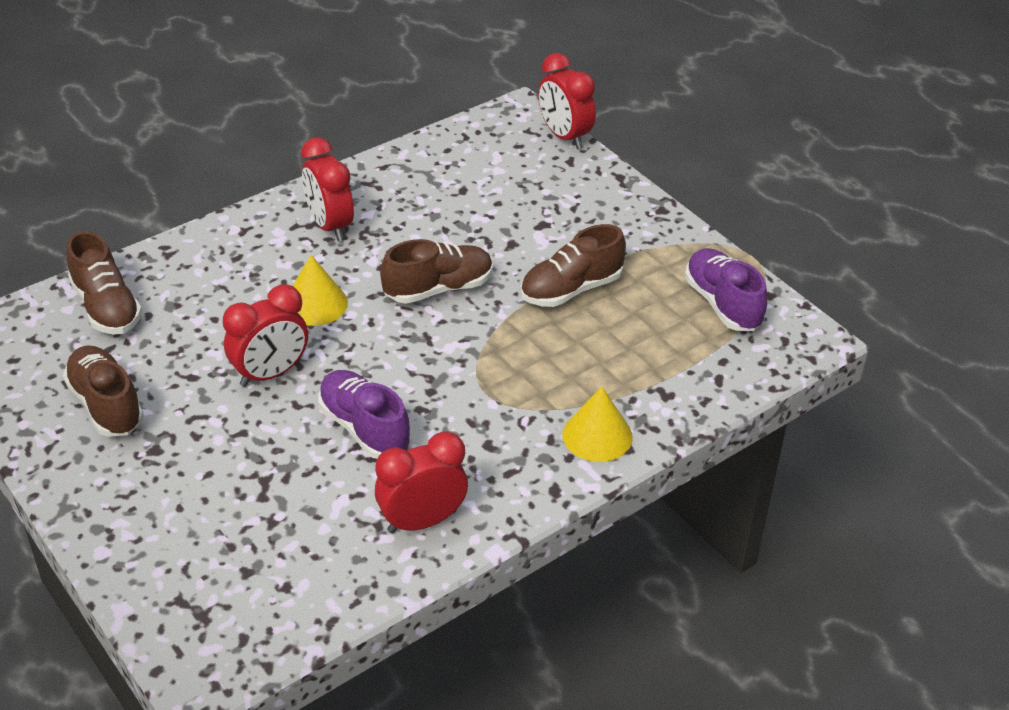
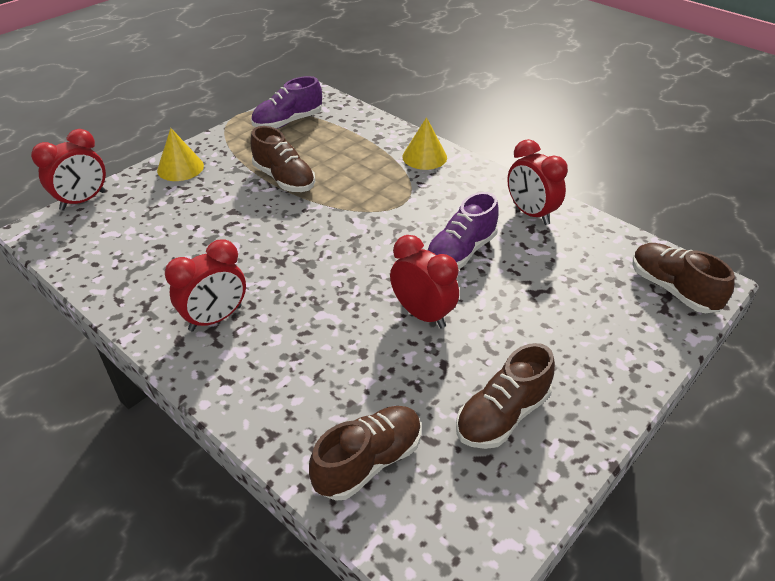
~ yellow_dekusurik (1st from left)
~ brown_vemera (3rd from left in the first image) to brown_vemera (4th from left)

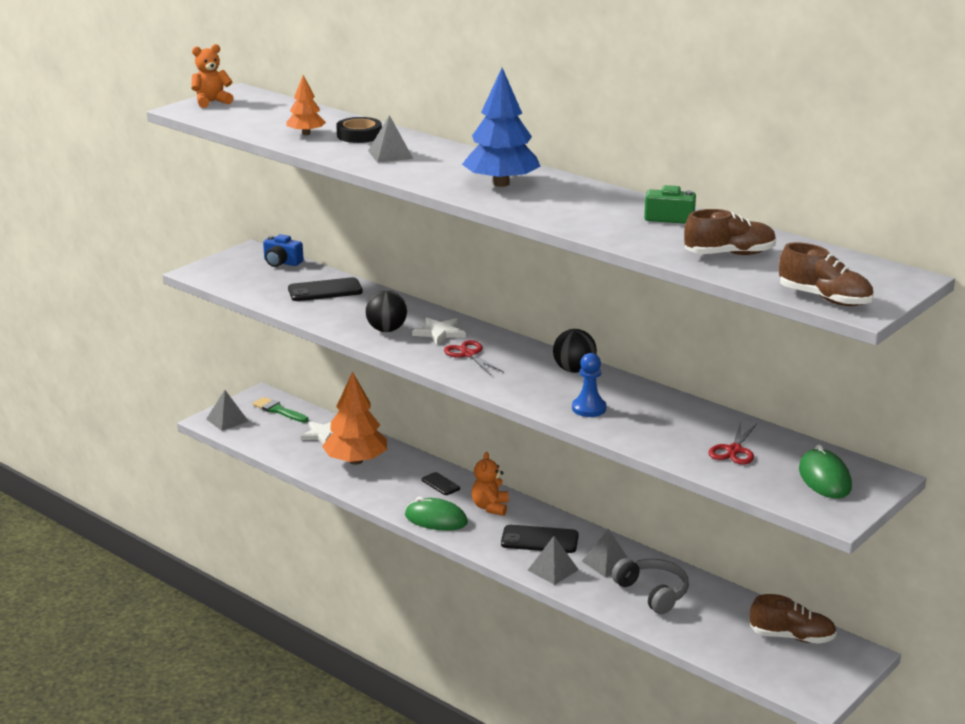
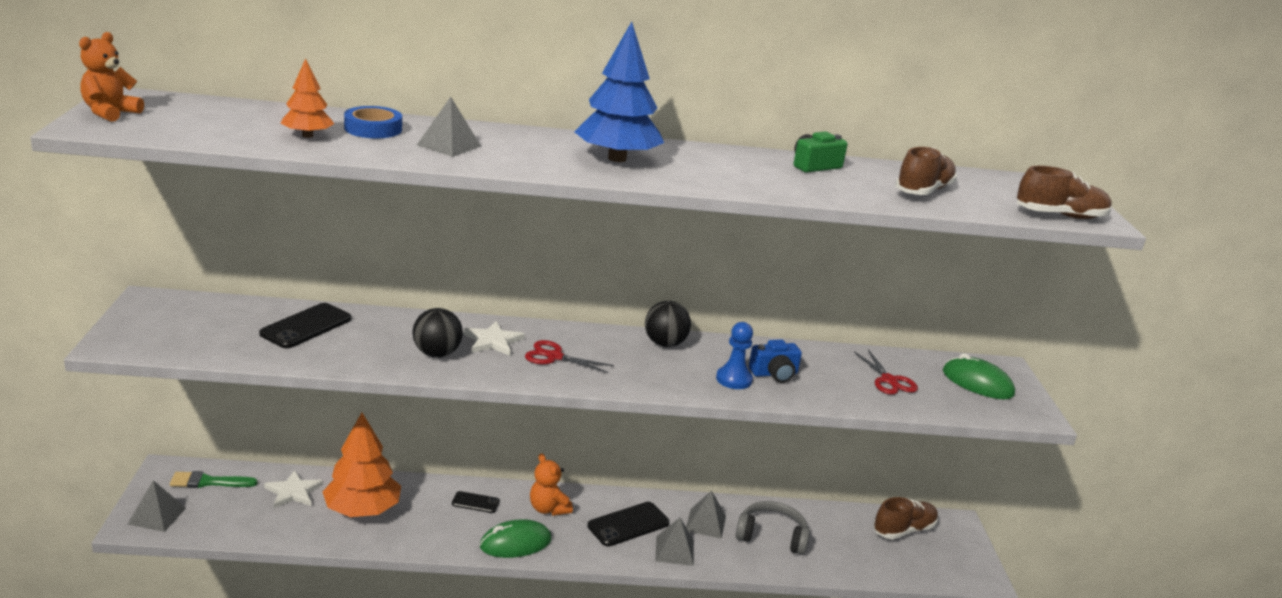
~ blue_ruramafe
~ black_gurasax to blue_gurasax

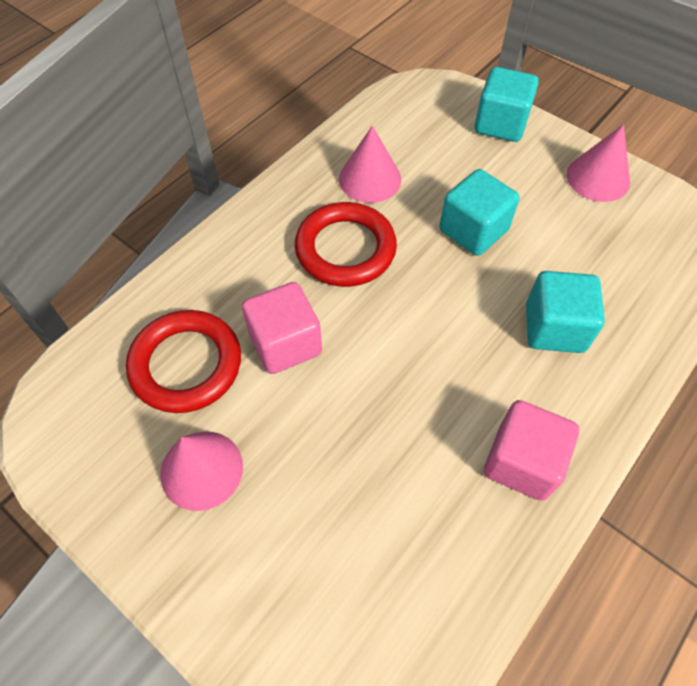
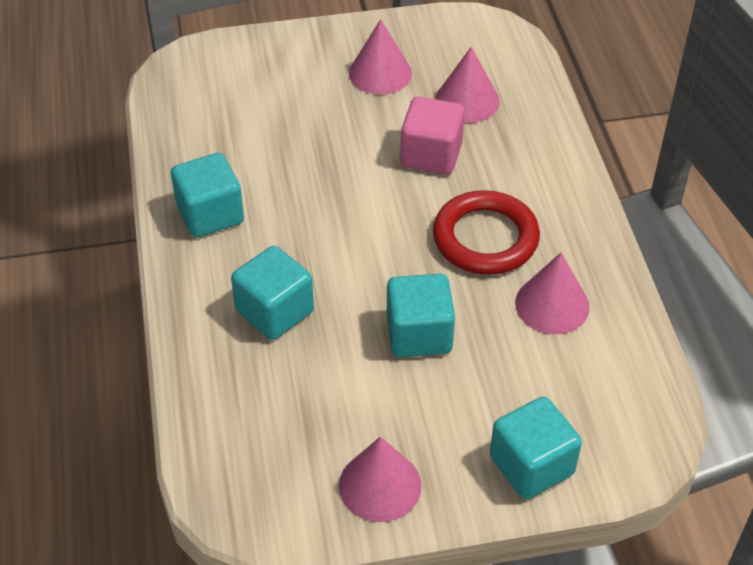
~ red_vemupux (1st from left) to pink_dekusurik (3rd from left)
~ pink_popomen (2nd from left) to turquoise_popomen (1st from left)

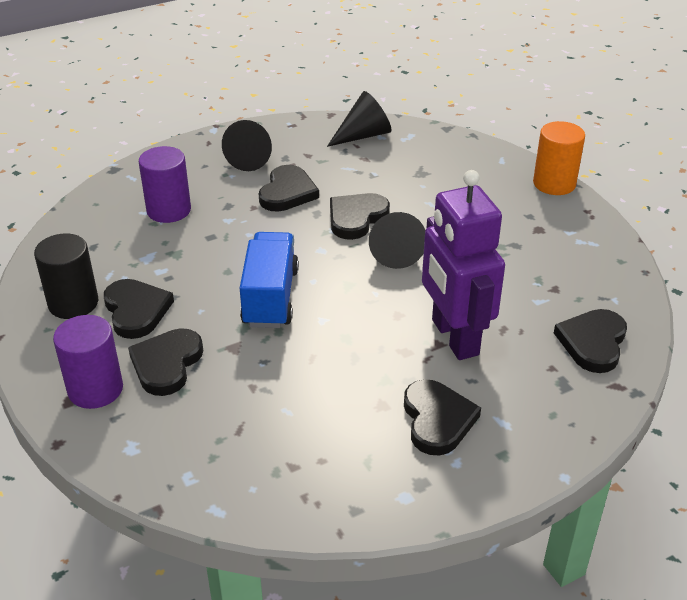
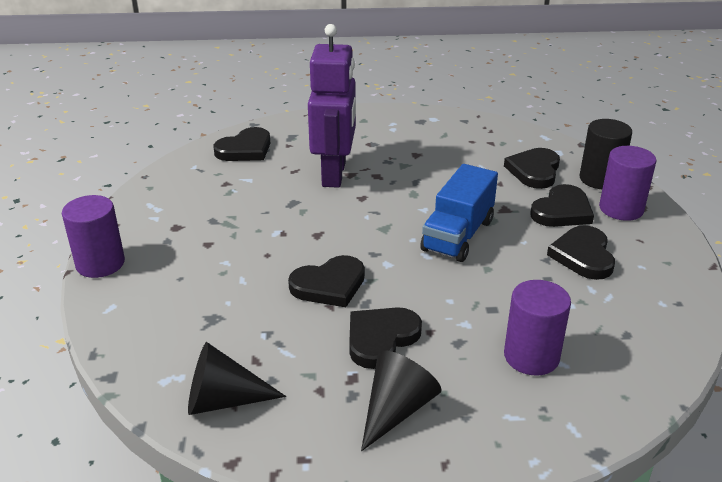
- black_dekusurik (3rd from left)
~ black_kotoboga
~ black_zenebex (5th from left in the first image) to black_zenebex (4th from left)
~ orange_kotoboga to purple_kotoboga (1st from left)

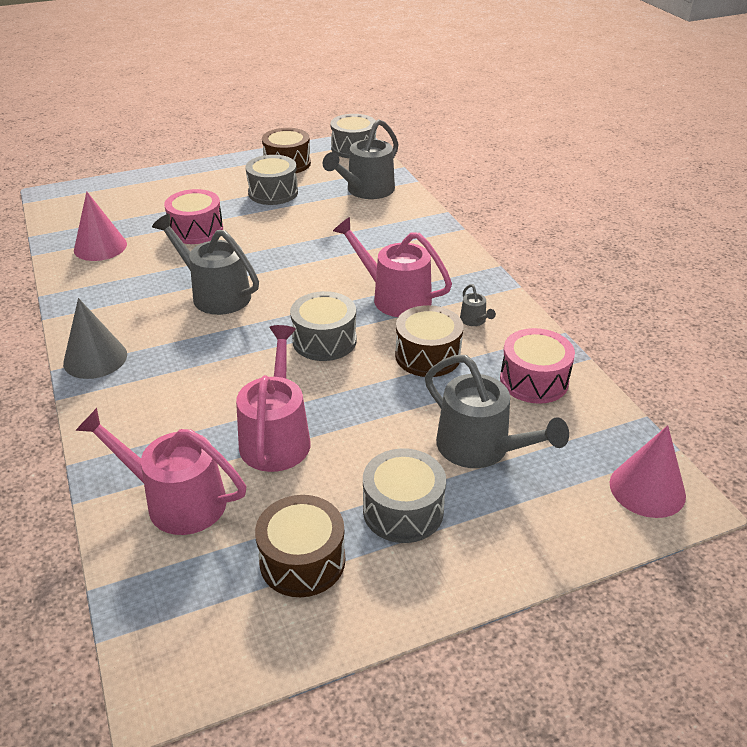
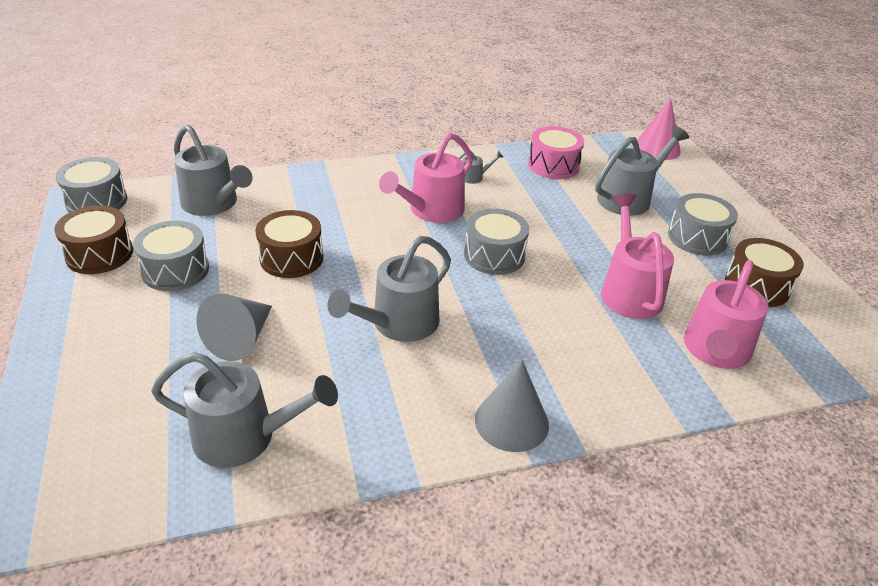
~ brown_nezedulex (3rd from left in the first image) to brown_nezedulex (2nd from left)
~ pink_dekusurik (1st from left) to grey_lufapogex (2nd from left)
~ pink_nezedulex (1st from left) to grey_dekusurik (1st from left)
~ pink_lufapogex (2nd from left) 75 degrees clockwise

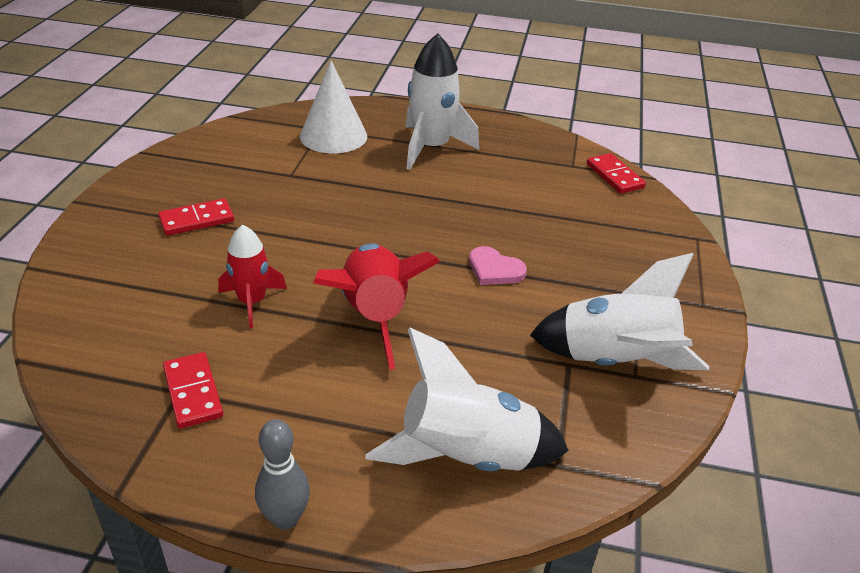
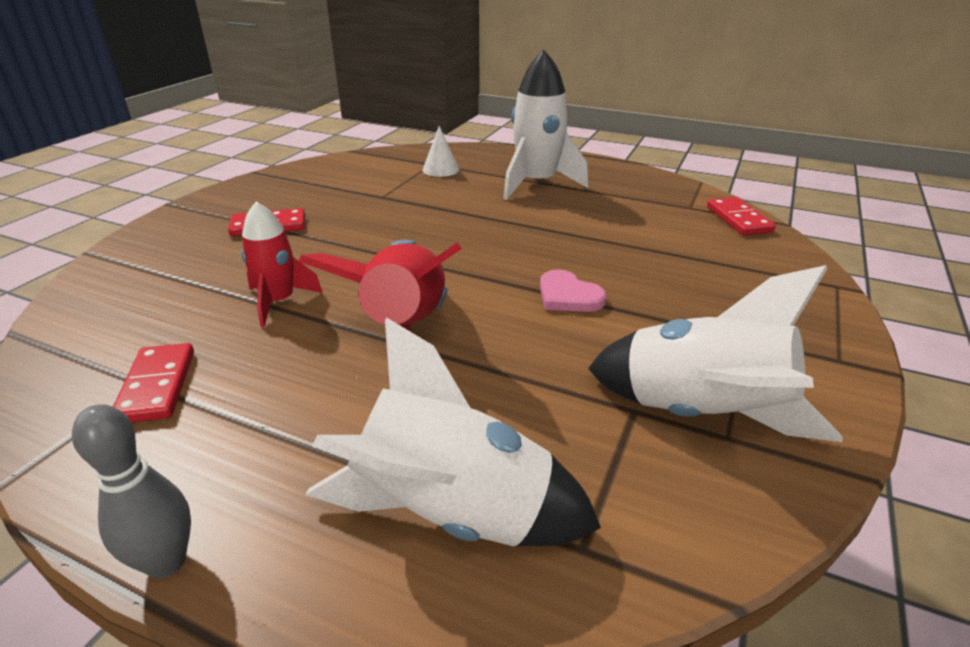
~ white_dekusurik x0.54

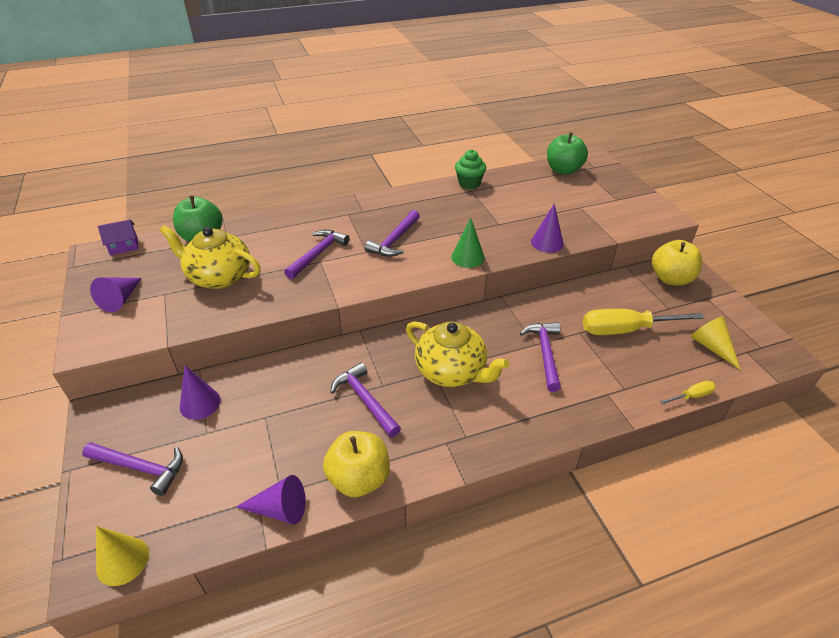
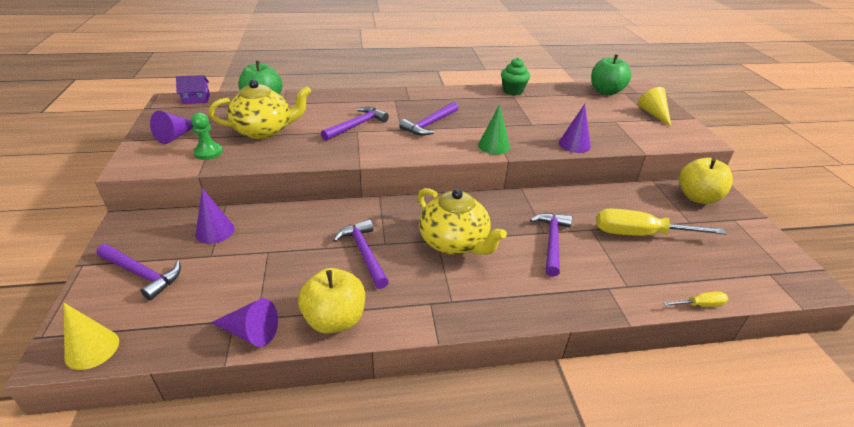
+ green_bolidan
~ yellow_dekusurik (2nd from left)
~ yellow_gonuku (1st from left) 135 degrees clockwise

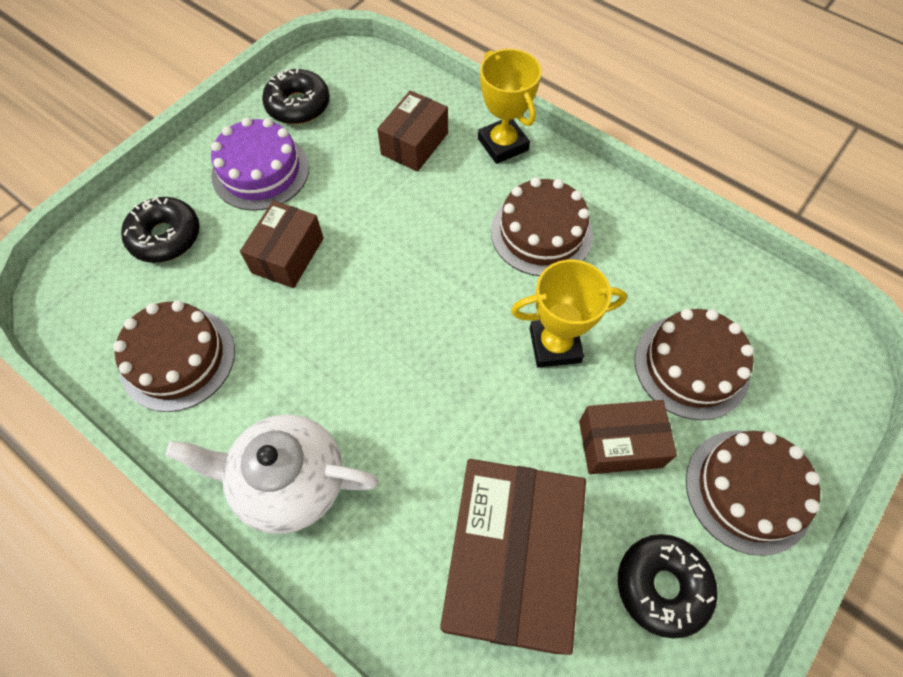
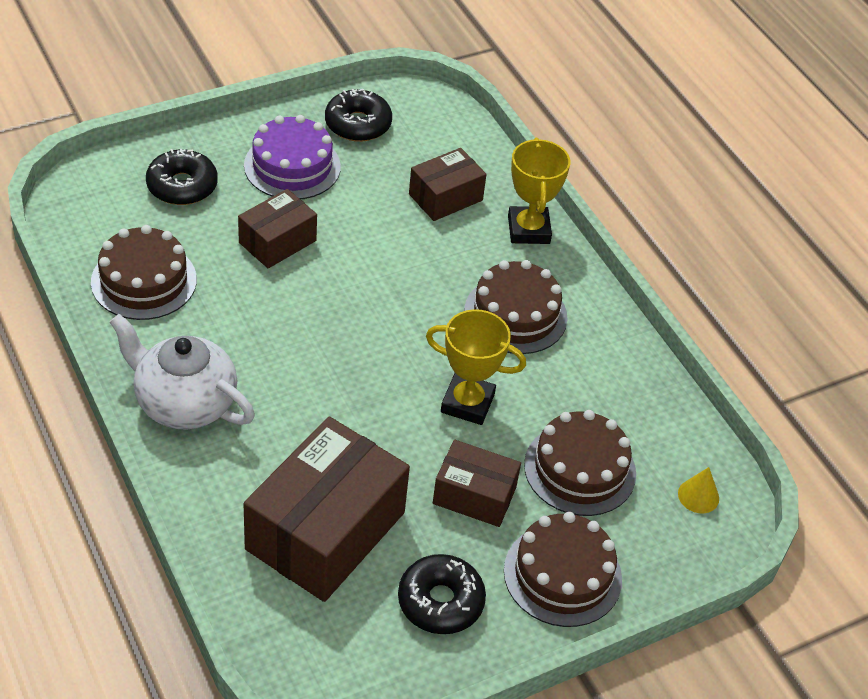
+ yellow_dekusurik

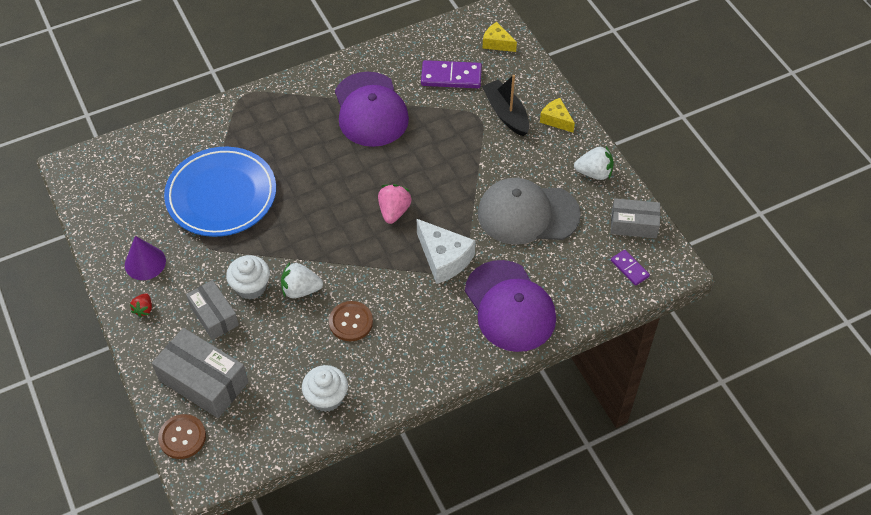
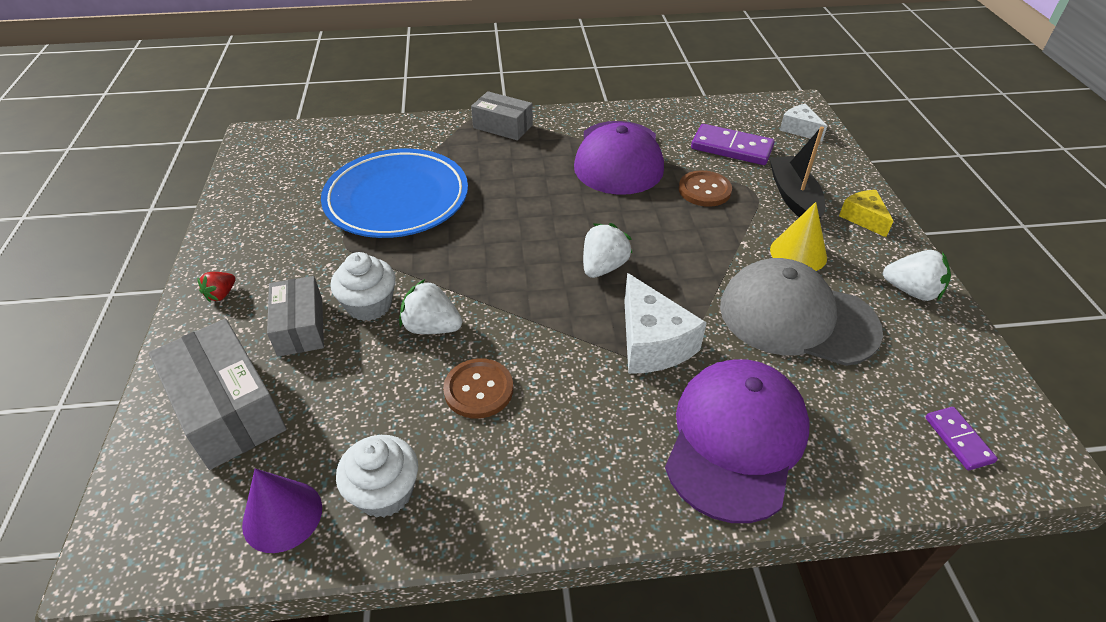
+ yellow_dekusurik
~ purple_dekusurik
~ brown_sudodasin (1st from left in the first image) to brown_sudodasin (2nd from left)
~ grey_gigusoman (3rd from left)
~ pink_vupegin to white_vupegin (2nd from left)
~ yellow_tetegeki (1st from left) to white_tetegeki (2nd from left)
~ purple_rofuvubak (2nd from left) 150 degrees counterclockwise

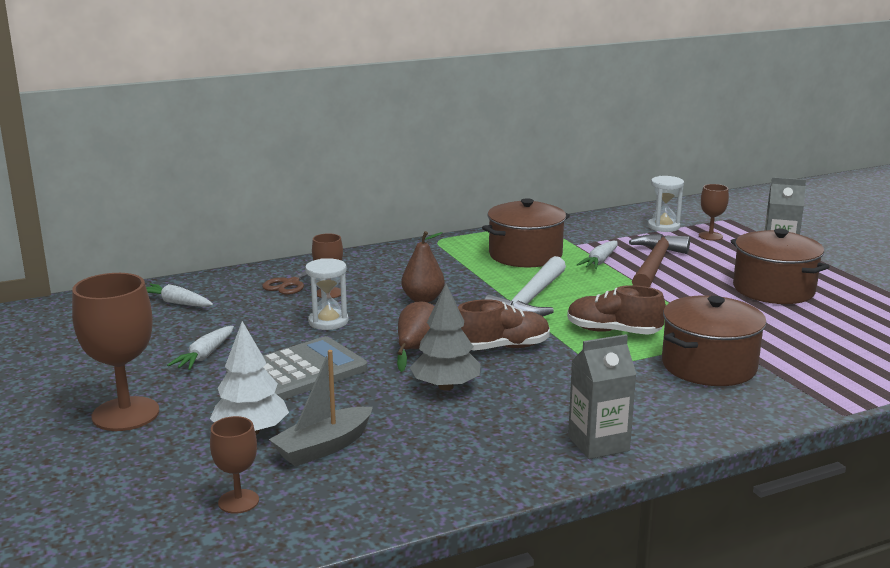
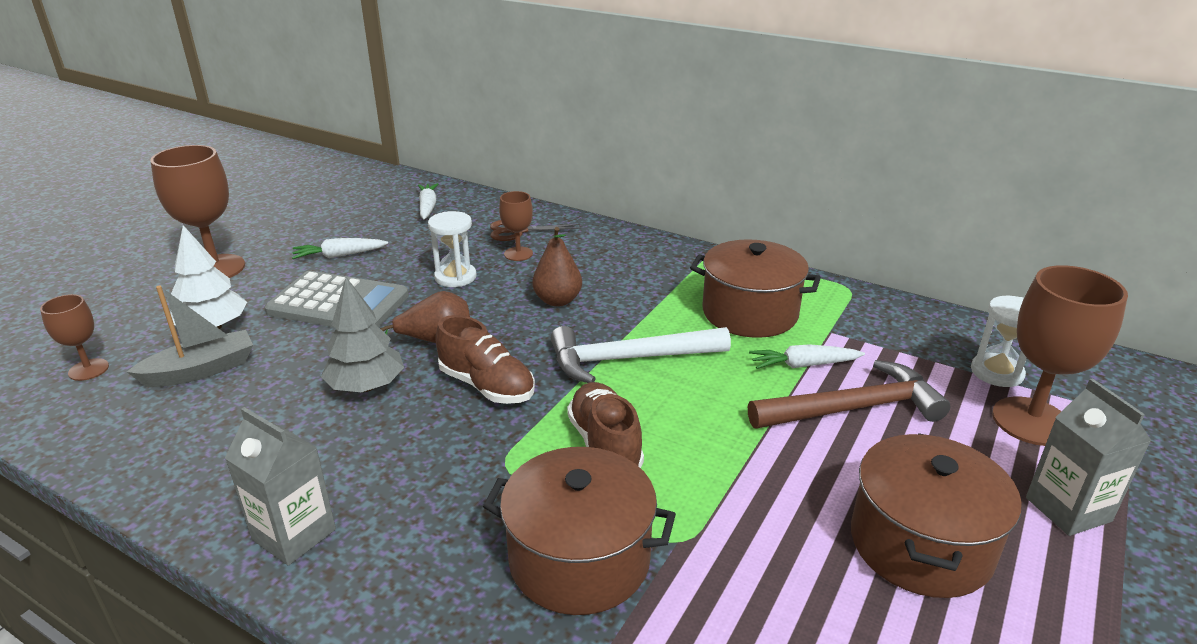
~ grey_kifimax 135 degrees clockwise
~ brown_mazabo (4th from left) x1.87

